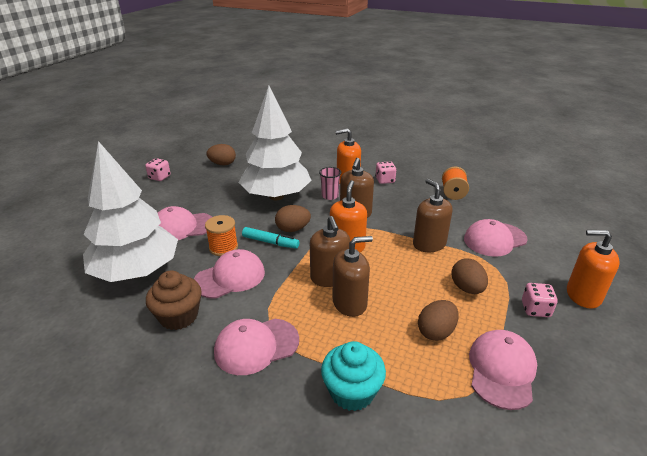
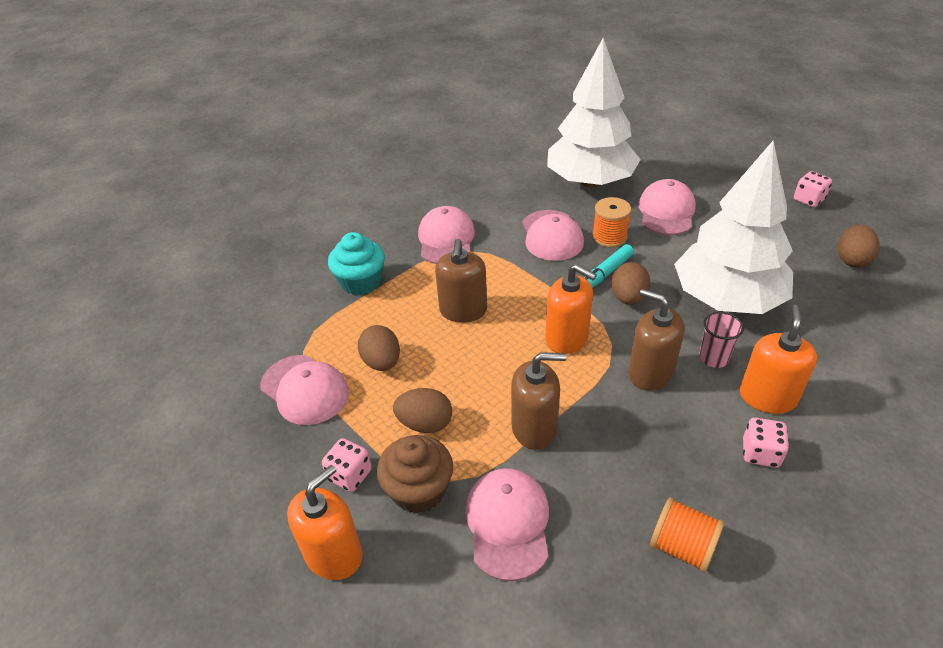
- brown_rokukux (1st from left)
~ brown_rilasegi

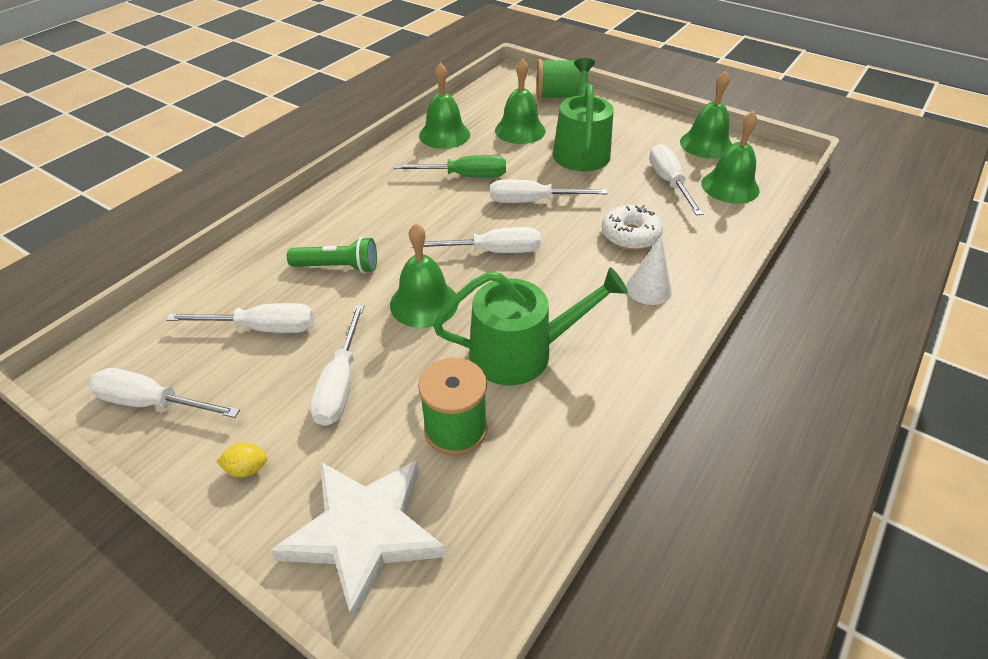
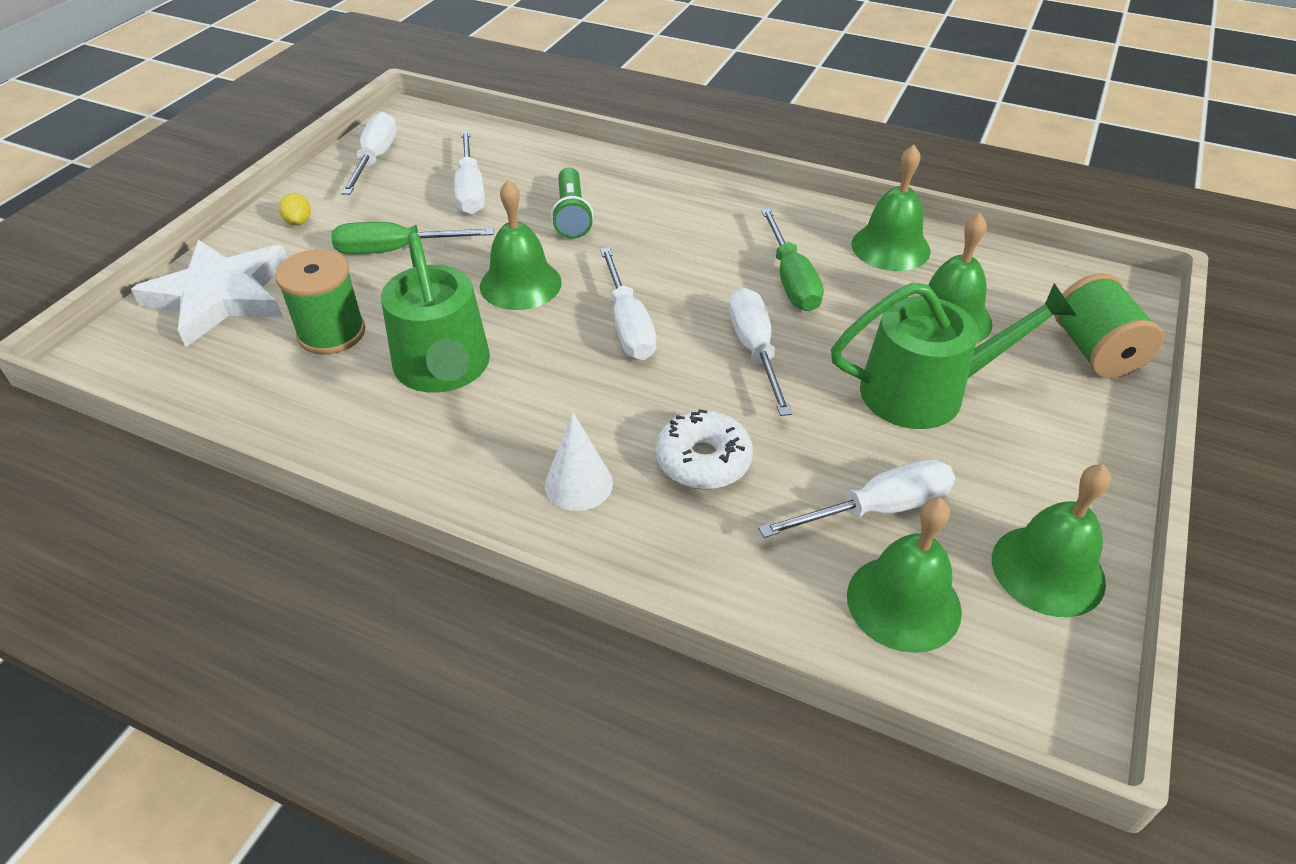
~ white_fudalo (3rd from left) to green_fudalo (1st from left)

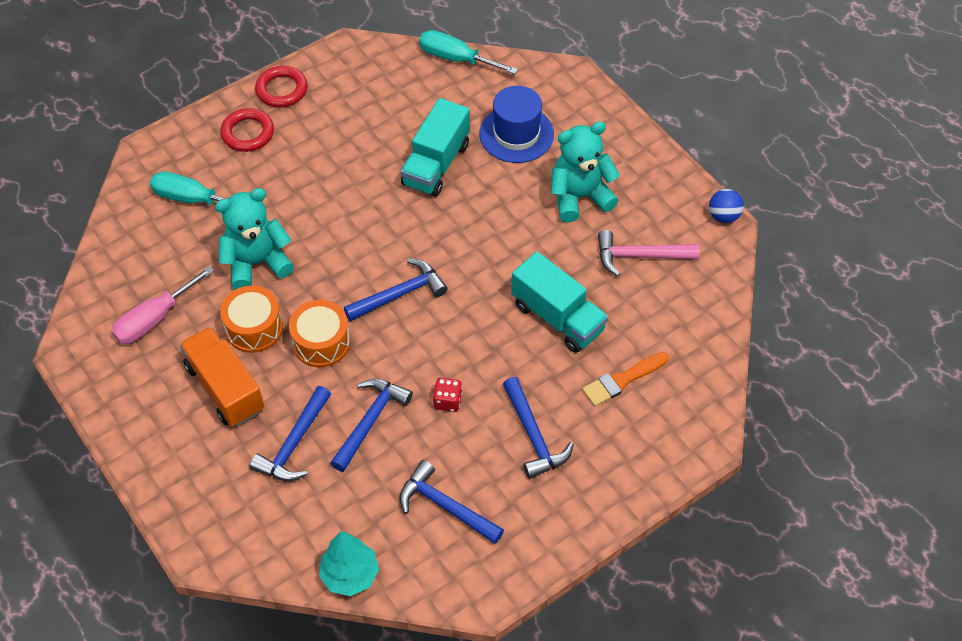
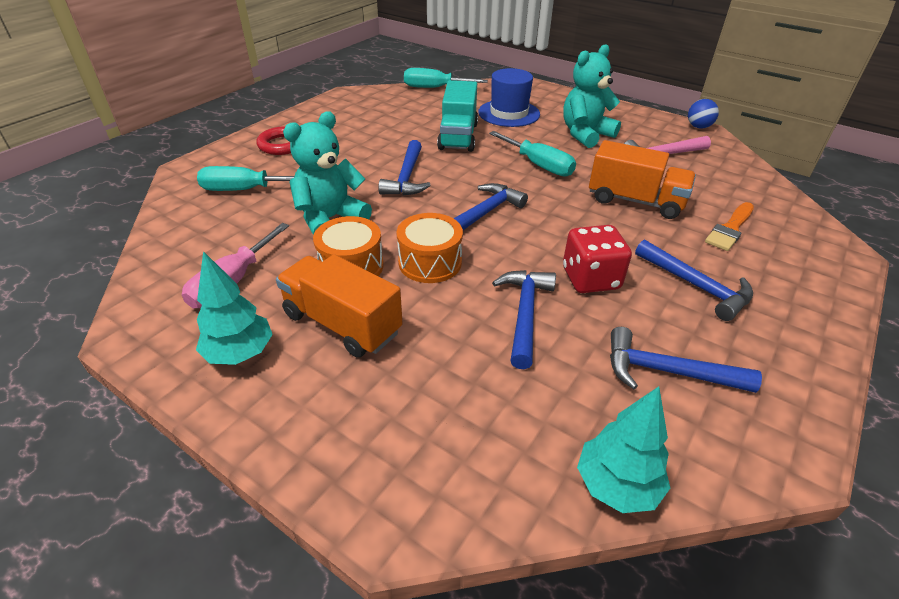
- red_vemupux (2nd from left)
+ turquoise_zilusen (1st from left)
+ turquoise_fudalo (3rd from left)
~ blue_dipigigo (1st from left)
~ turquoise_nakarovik (2nd from left) to orange_nakarovik (2nd from left)
~ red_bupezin x1.74

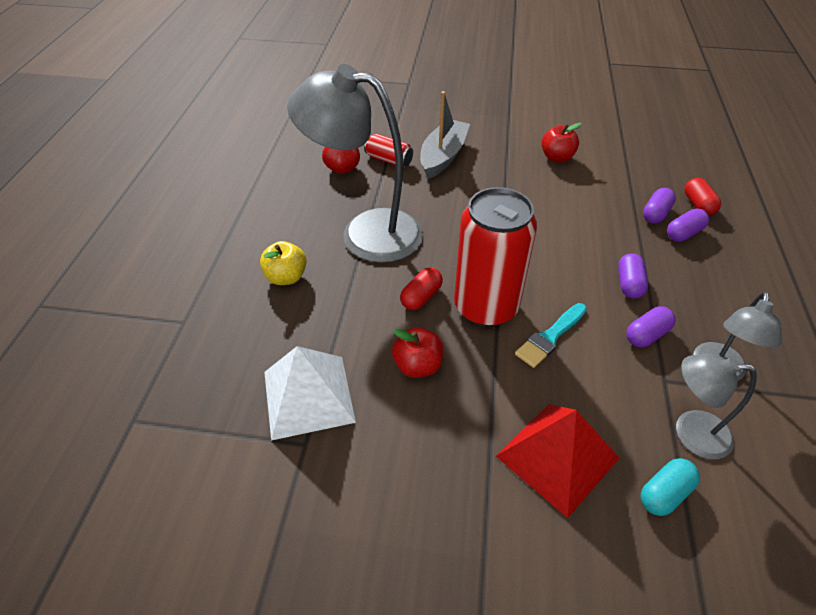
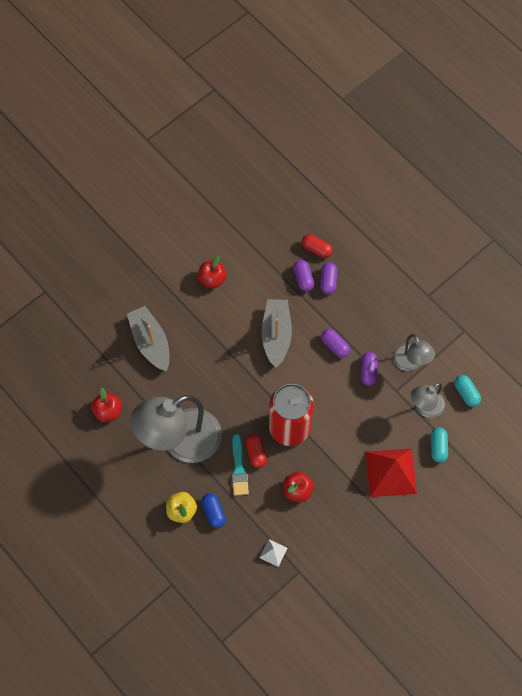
- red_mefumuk (1st from left)
+ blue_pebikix
+ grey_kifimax (2nd from left)
+ turquoise_pebikix (2nd from left)
~ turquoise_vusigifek
~ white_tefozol x0.44

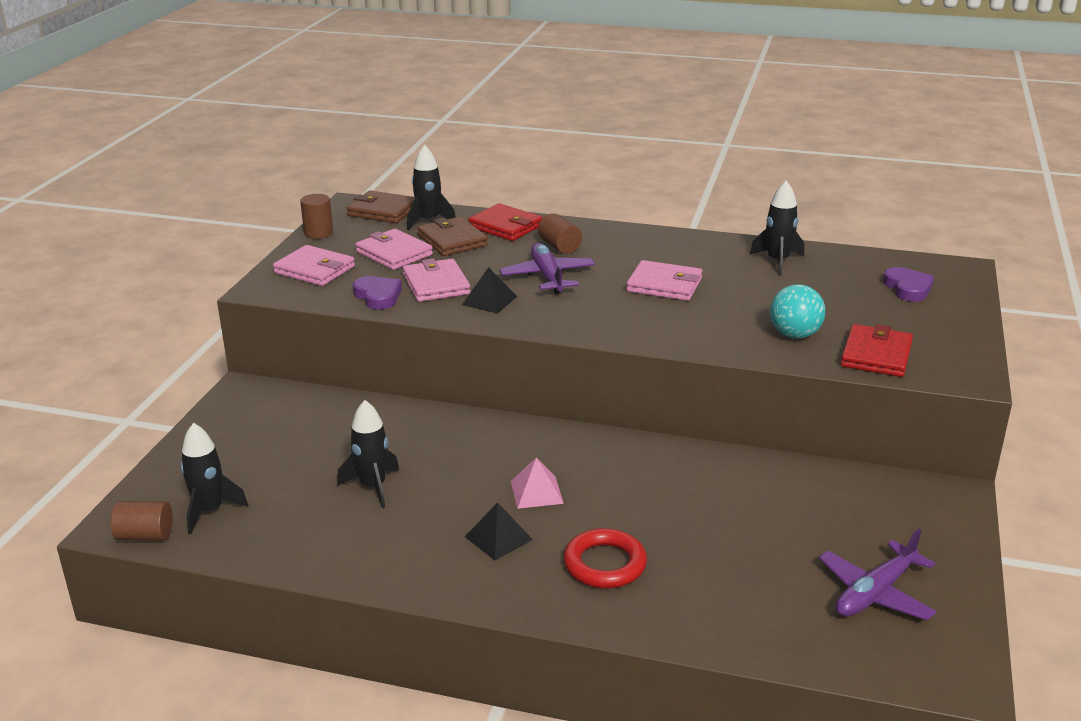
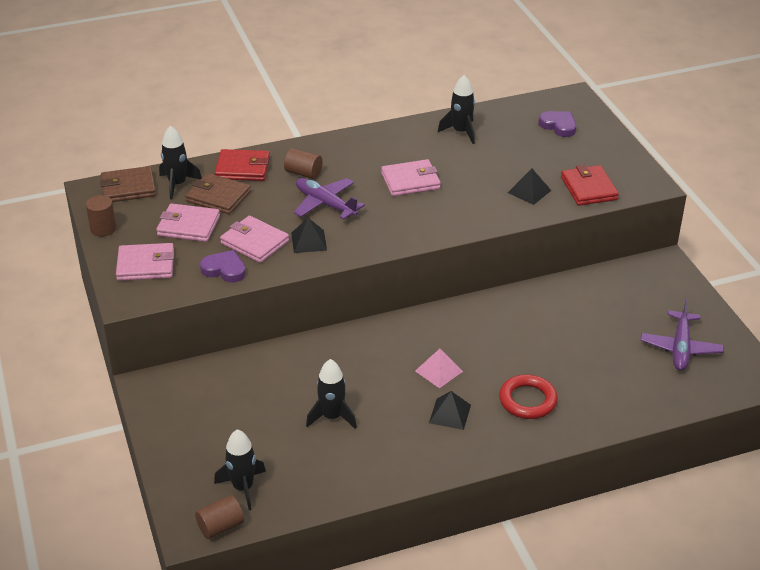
~ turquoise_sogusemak to black_tefozol (3rd from left)

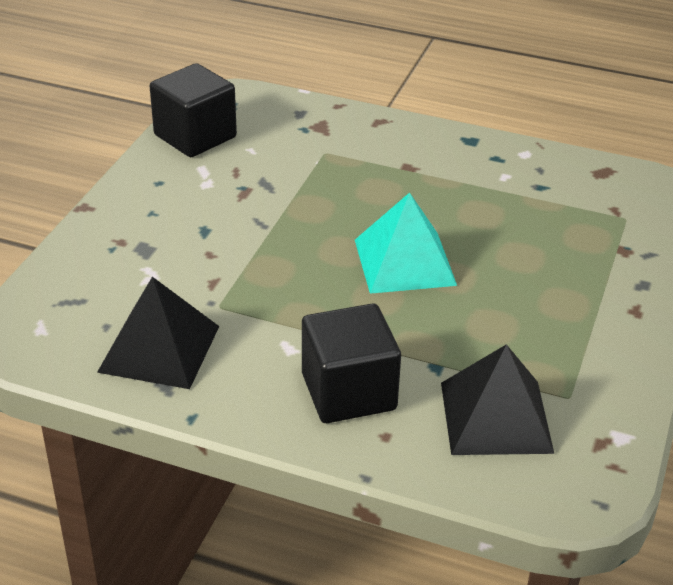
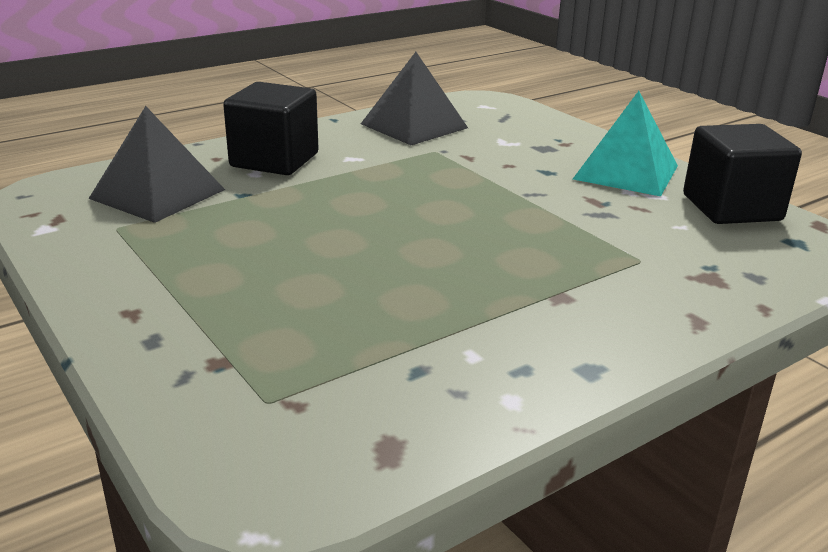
~ turquoise_tefozol

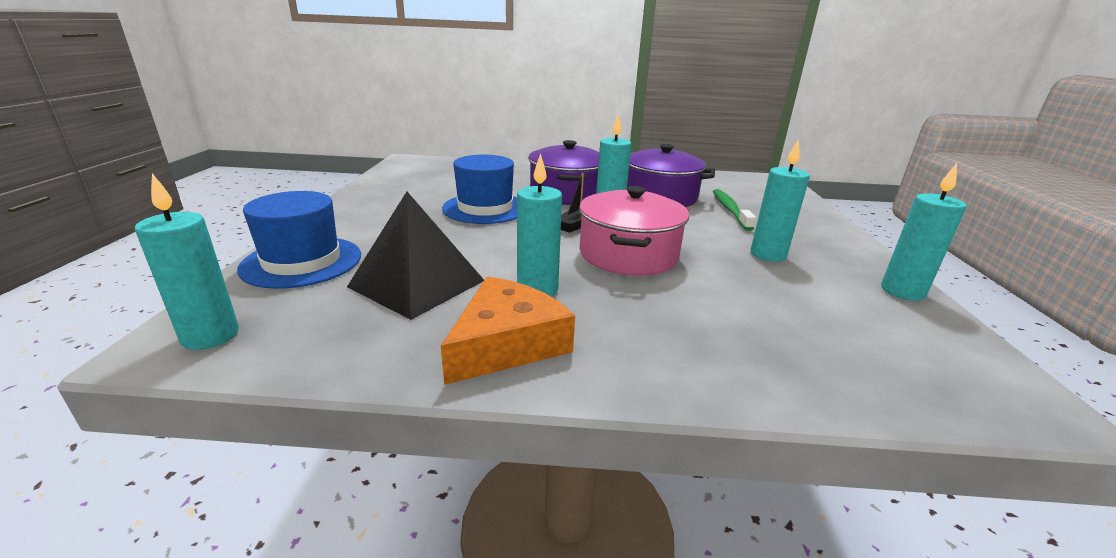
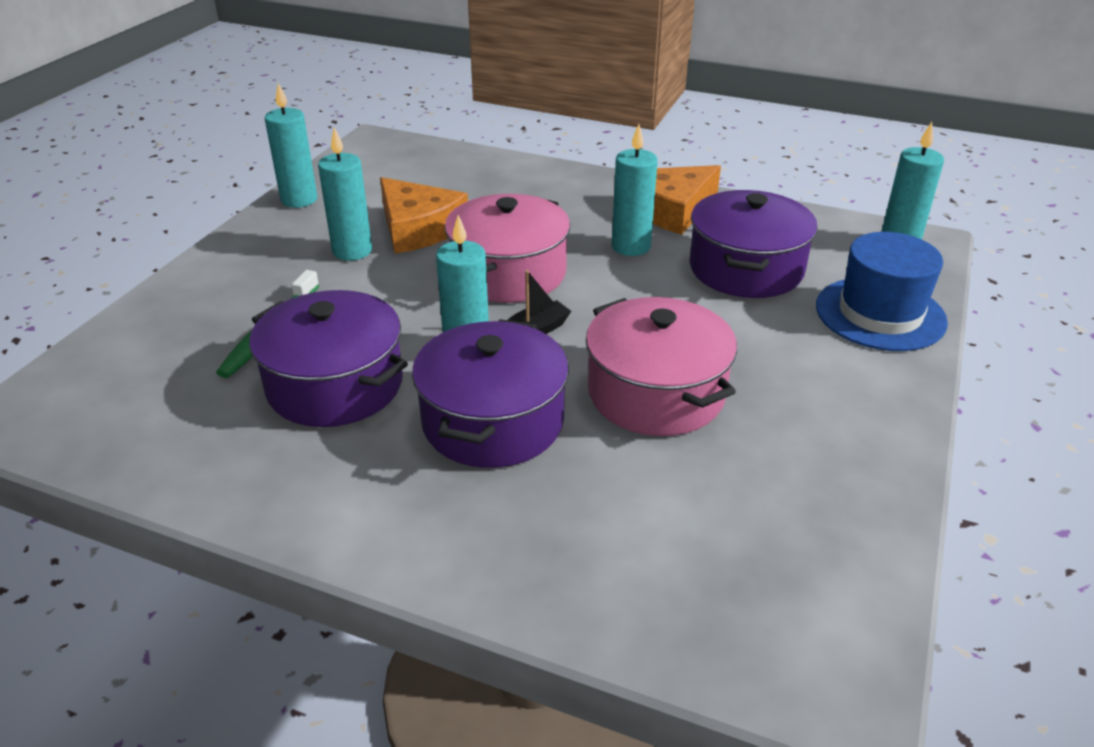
+ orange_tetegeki (1st from left)
~ black_tefozol to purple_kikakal (3rd from left)
~ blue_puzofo (2nd from left) to pink_kikakal (2nd from left)

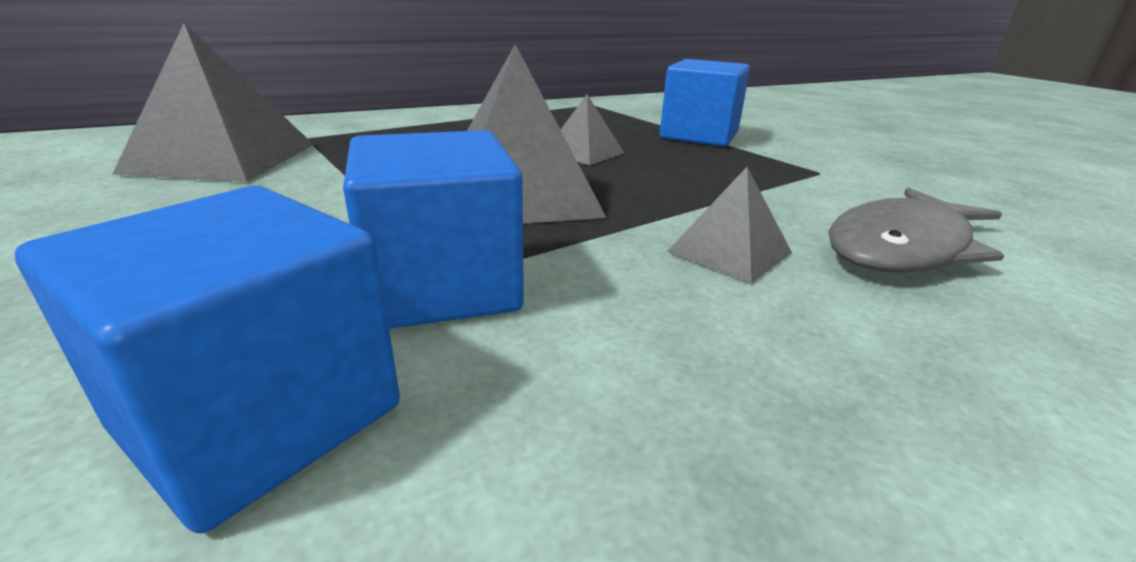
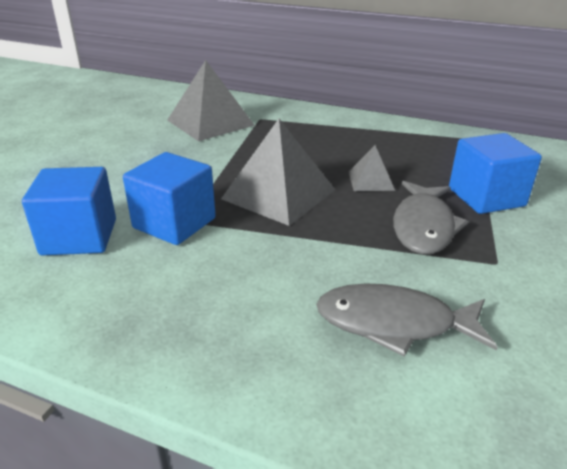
- grey_tefozol (4th from left)
+ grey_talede (2nd from left)

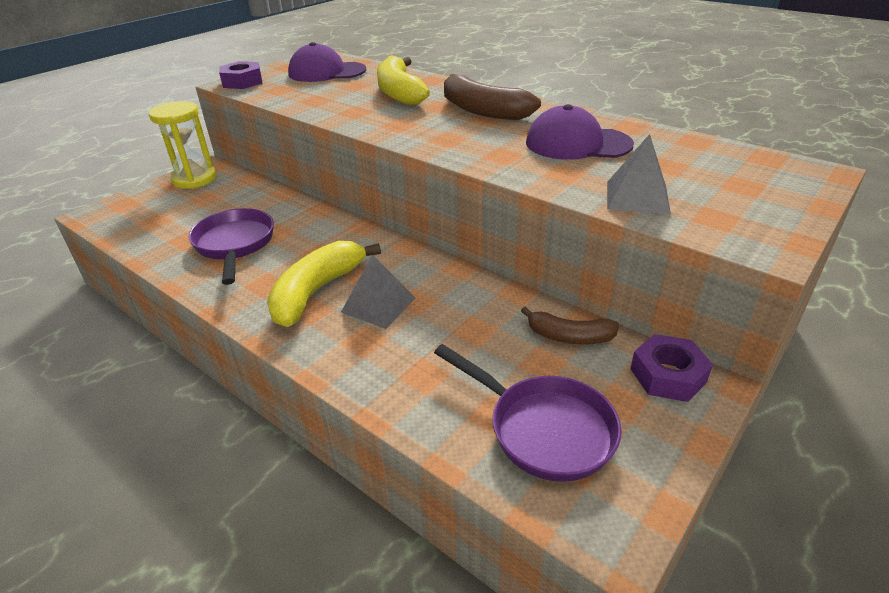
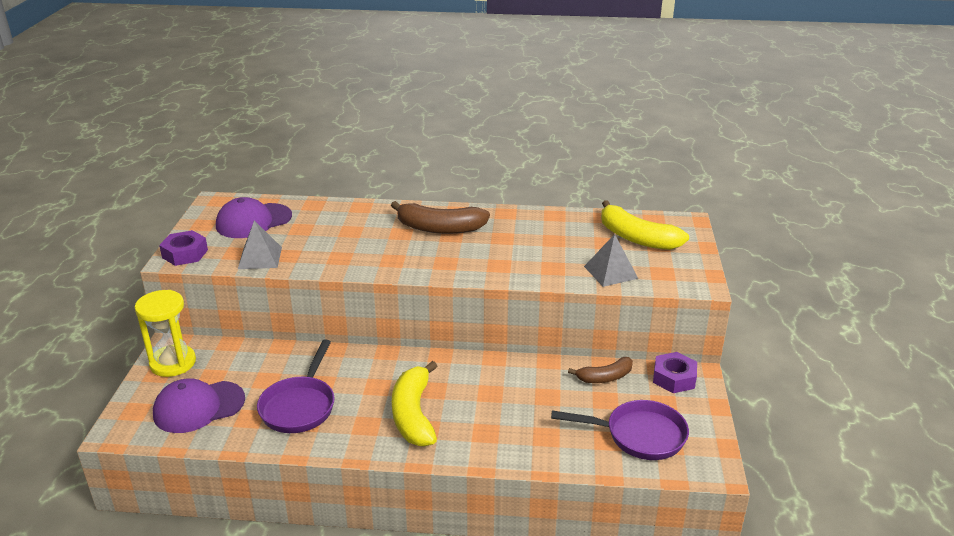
~ grey_tefozol (1st from left)
~ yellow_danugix (2nd from left)
~ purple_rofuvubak (2nd from left in the first image) to purple_rofuvubak (1st from left)
~ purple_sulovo (1st from left) 120 degrees counterclockwise

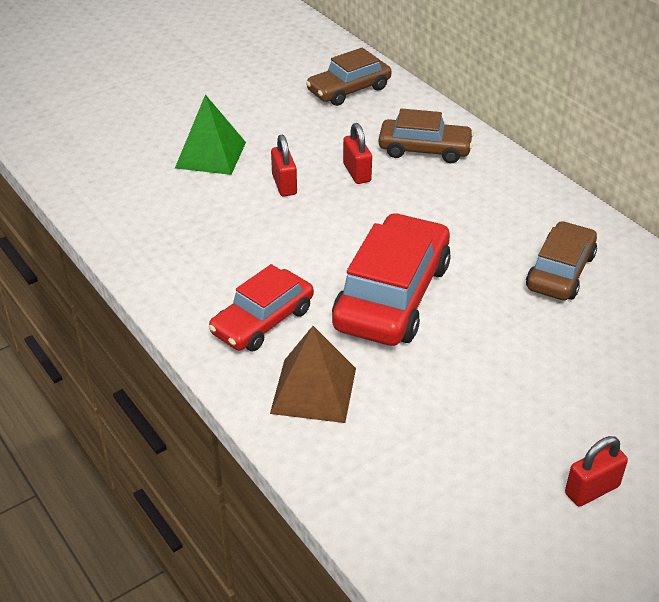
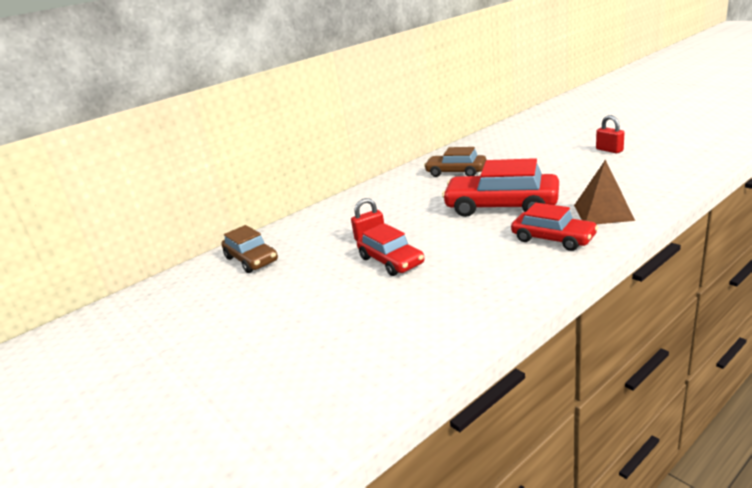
- green_tefozol
- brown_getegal (2nd from left)
~ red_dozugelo (1st from left) to red_getegal (1st from left)

